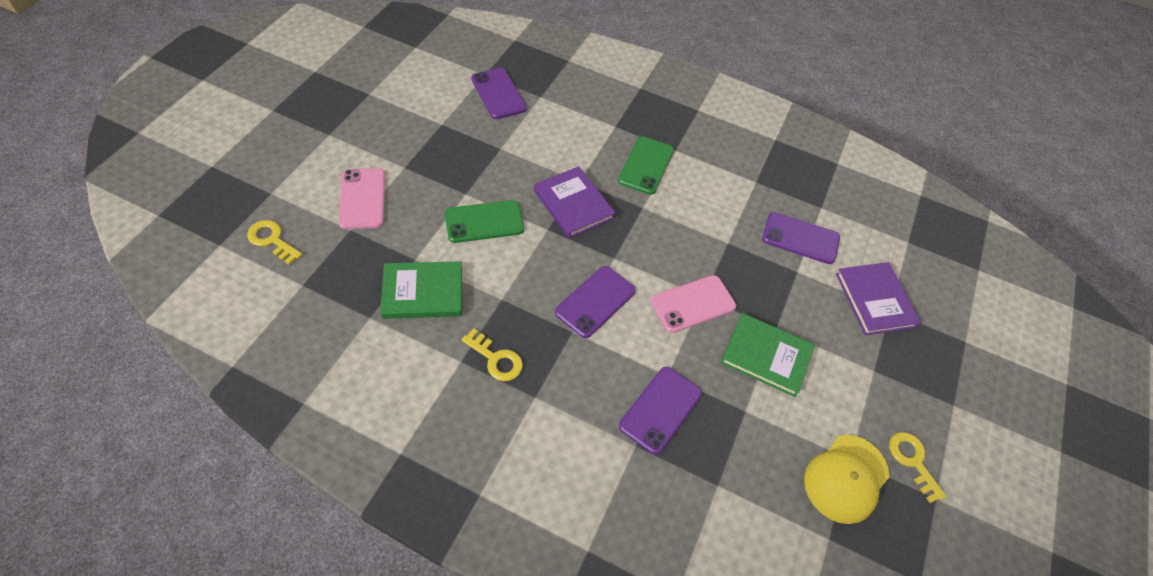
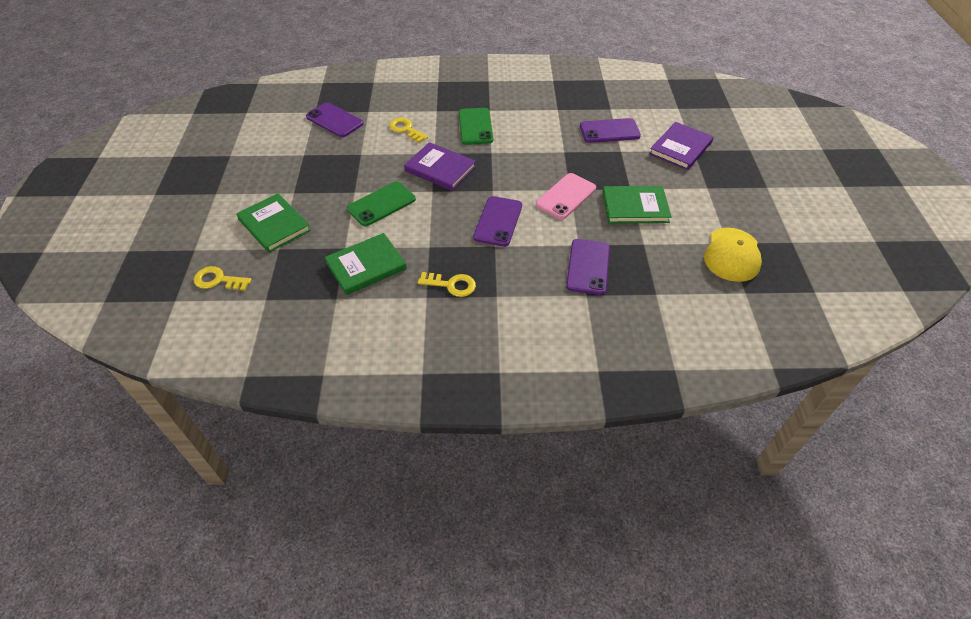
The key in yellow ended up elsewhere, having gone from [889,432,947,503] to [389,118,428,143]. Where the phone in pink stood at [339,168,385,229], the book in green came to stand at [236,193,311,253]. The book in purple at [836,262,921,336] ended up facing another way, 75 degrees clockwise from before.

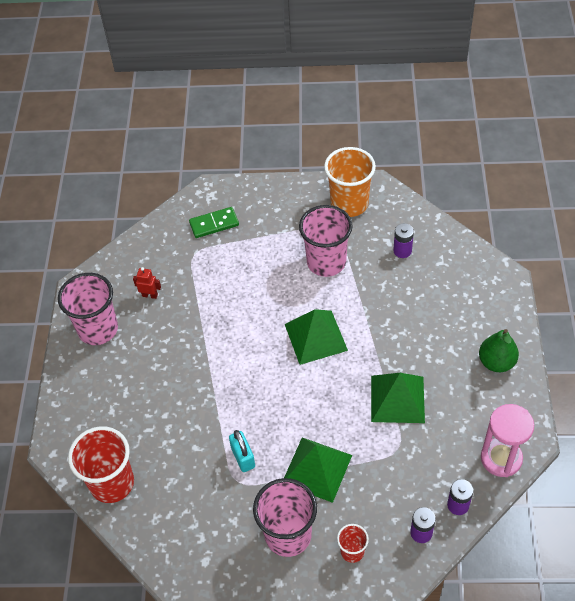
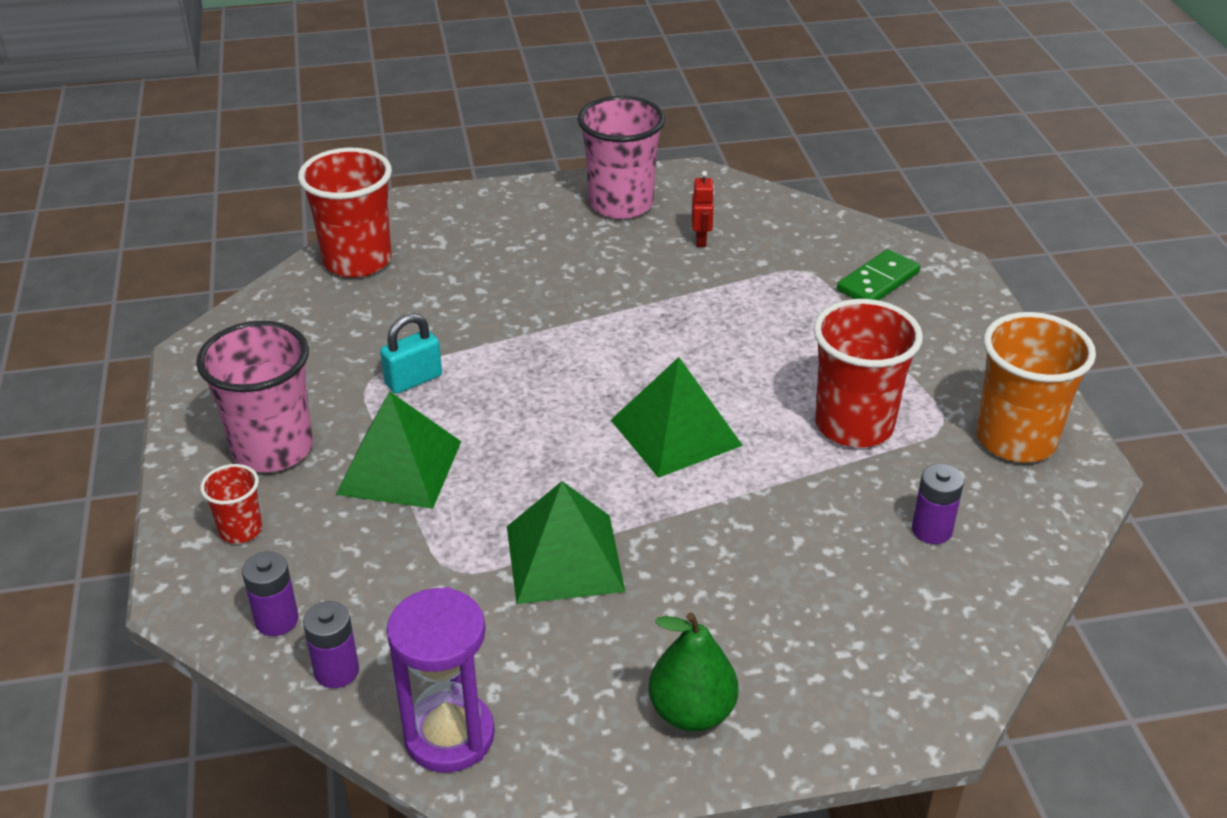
What was the cup in pink at [299,205,353,277] turned into the cup in red at [813,299,923,447]. What was the hourglass in pink at [481,404,534,477] turned into the hourglass in purple at [387,587,495,773]. The domino in green at [189,207,239,238] ended up facing another way, 75 degrees clockwise from before.

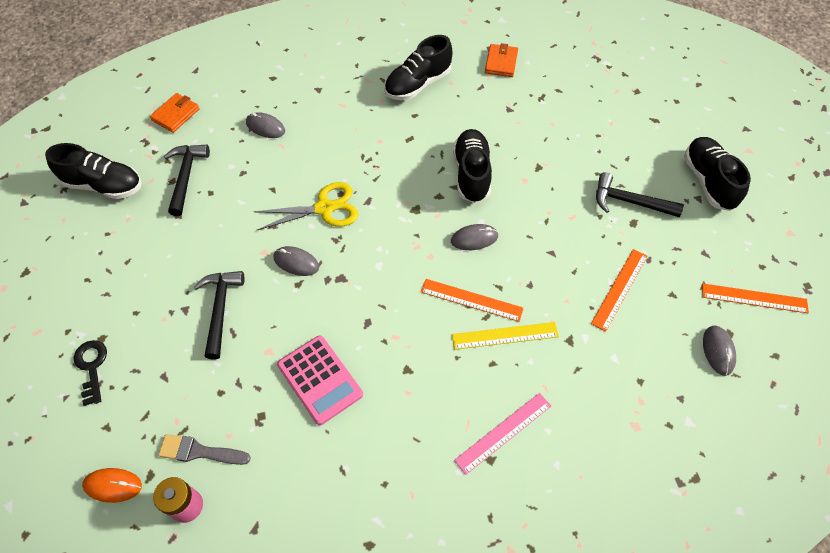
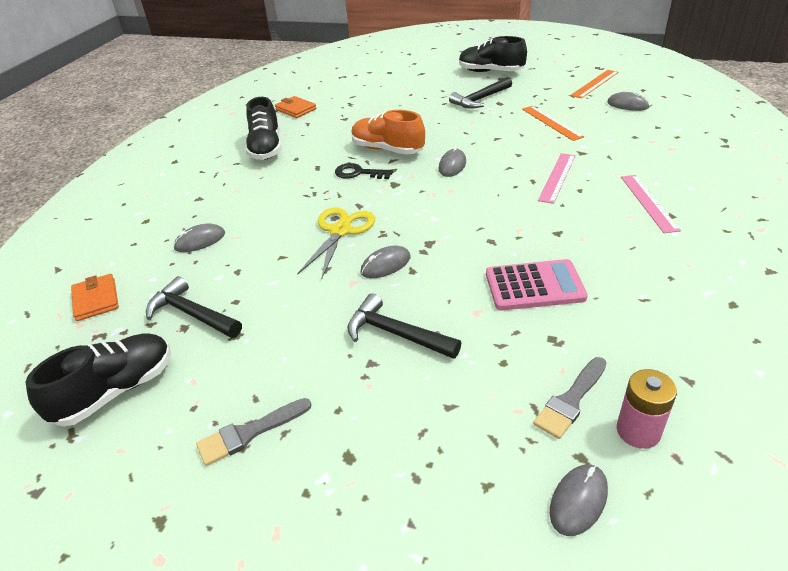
The second view lost the ruler in orange at [421,279,524,322]. The second view gained the brush in grey at [196,398,311,466]. The key in black ended up elsewhere, having gone from [74,340,107,406] to [335,163,393,179]. What was the mouse in orange at [82,468,142,503] turned into the mouse in grey at [550,464,608,536]. What was the ruler in yellow at [452,322,559,350] turned into the ruler in pink at [538,153,576,204]. What was the shoe in black at [453,129,492,203] turned into the shoe in orange at [351,110,425,155].

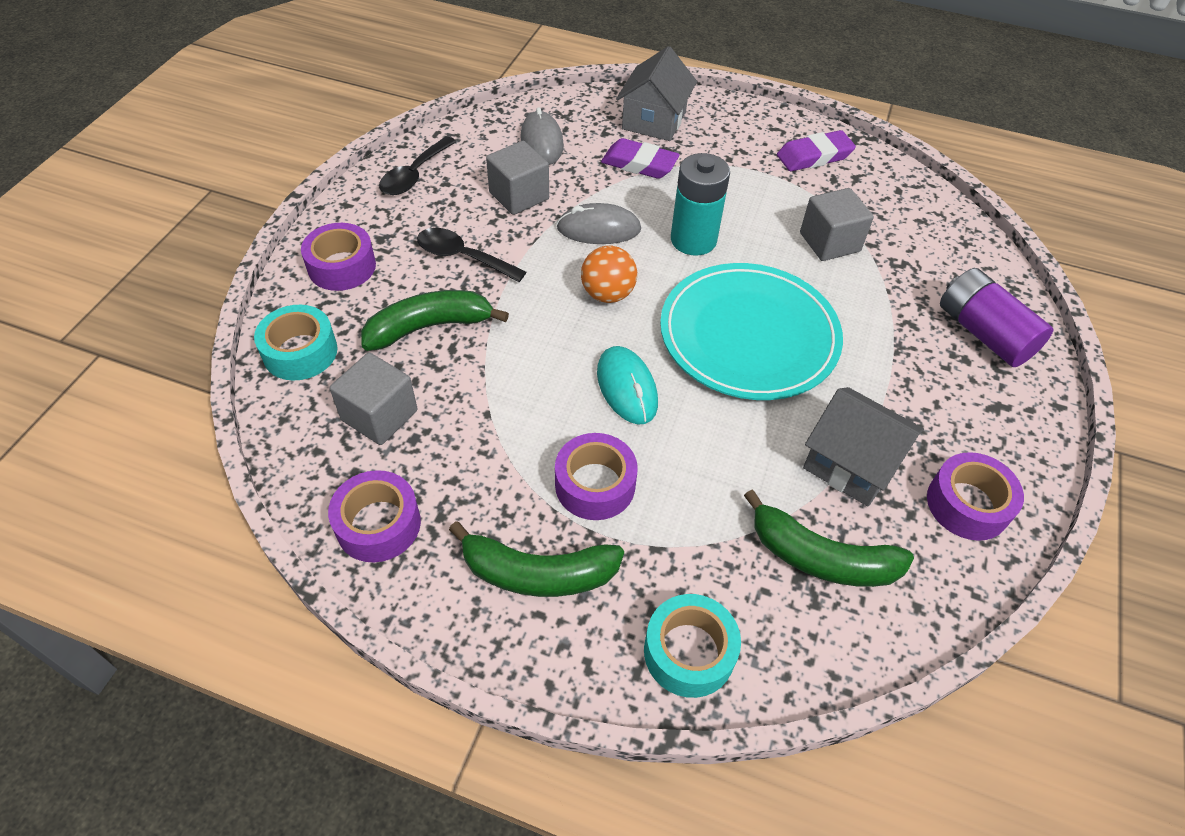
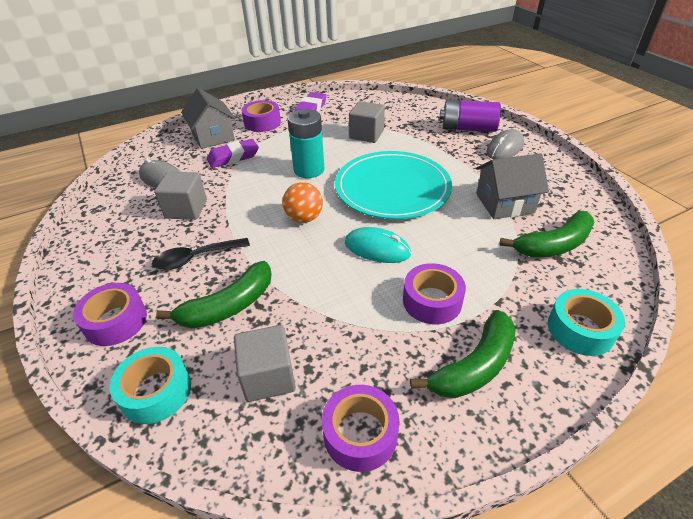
The second view lost the spoon in black at [379,136,456,195]. The mouse in grey ended up elsewhere, having gone from [556,203,641,244] to [486,129,524,159]. The tape in purple ended up elsewhere, having gone from [927,452,1024,541] to [242,100,281,132]. The banana in green at [361,290,509,351] ended up facing another way, 150 degrees counterclockwise from before.

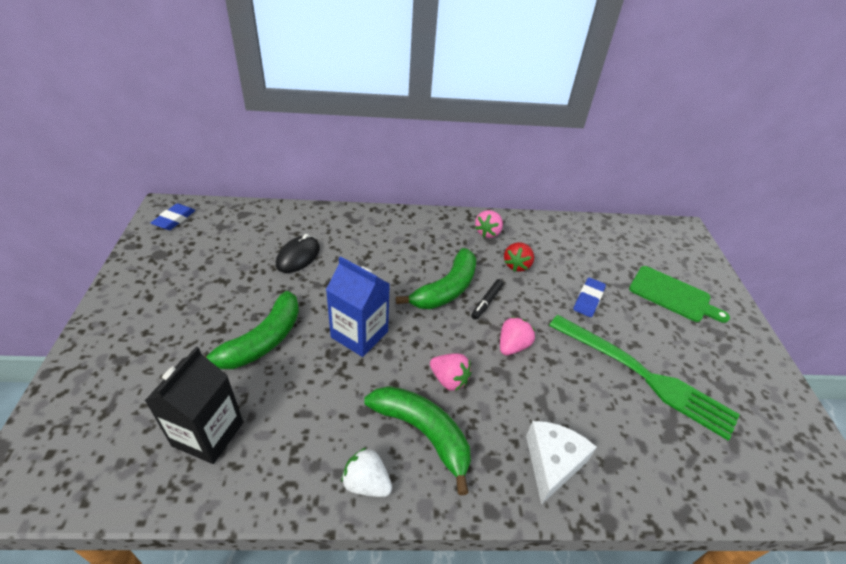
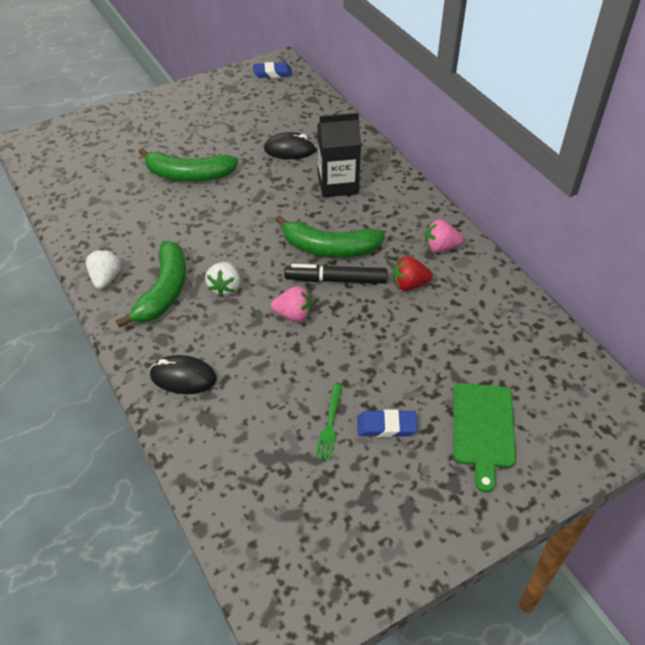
The second view lost the carton in blue at [326,256,390,357]. The carton in black ended up elsewhere, having gone from [145,347,243,464] to [317,113,361,197]. The eraser in blue ended up elsewhere, having gone from [573,278,606,317] to [357,409,418,437]. Where the cheese in white stood at [526,421,597,505], the mouse in black came to stand at [150,355,217,394]. What was the strawberry in pink at [430,353,472,391] turned into the strawberry in white at [205,262,240,297]. The size of the marker in black at [471,279,504,320] changed by a factor of 1.64. The size of the fork in green at [549,315,740,440] changed by a factor of 0.41.

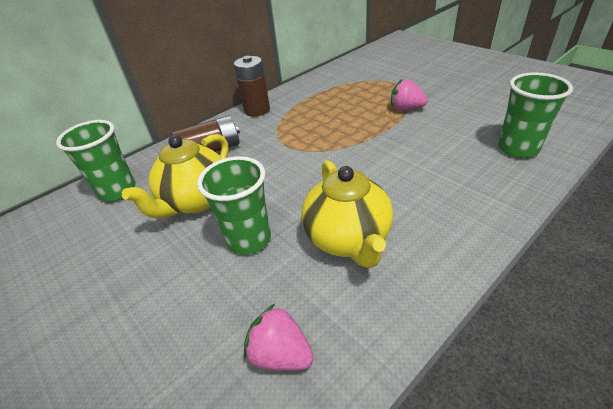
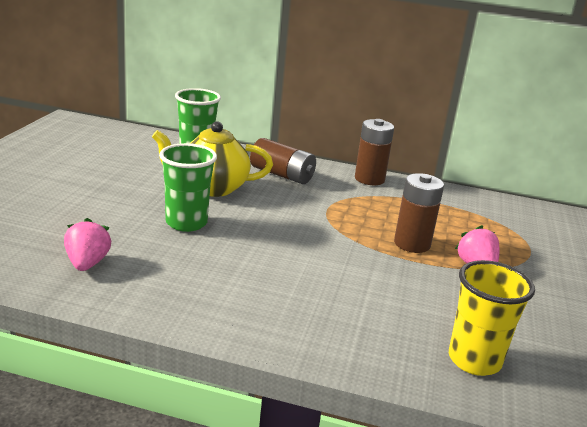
The second view lost the teapot in yellow at [301,160,393,268]. The second view gained the battery in brown at [394,173,444,253]. What was the cup in green at [498,72,573,158] turned into the cup in yellow at [449,260,535,376].

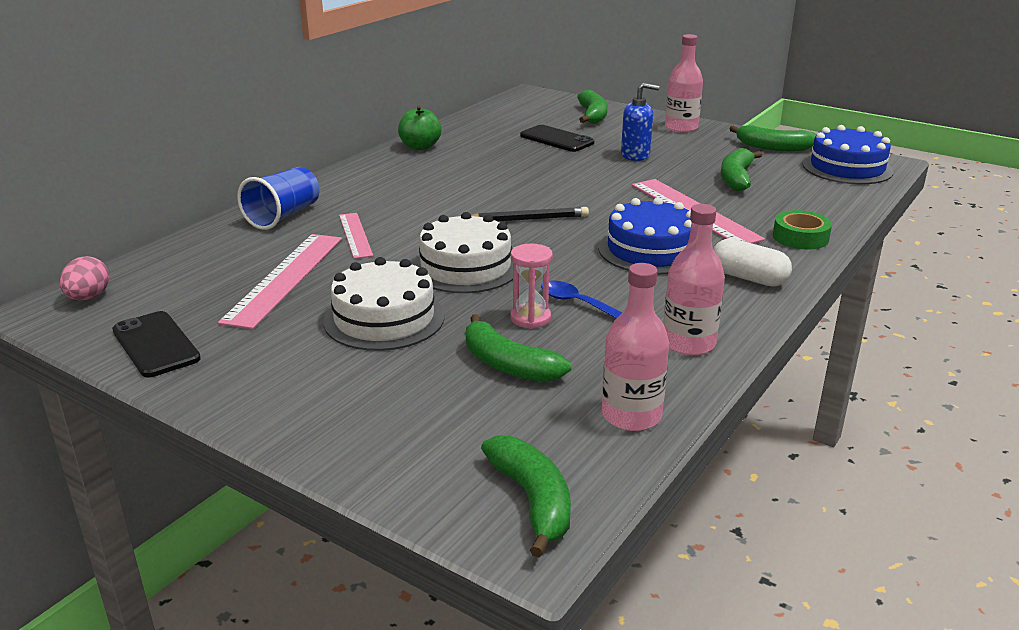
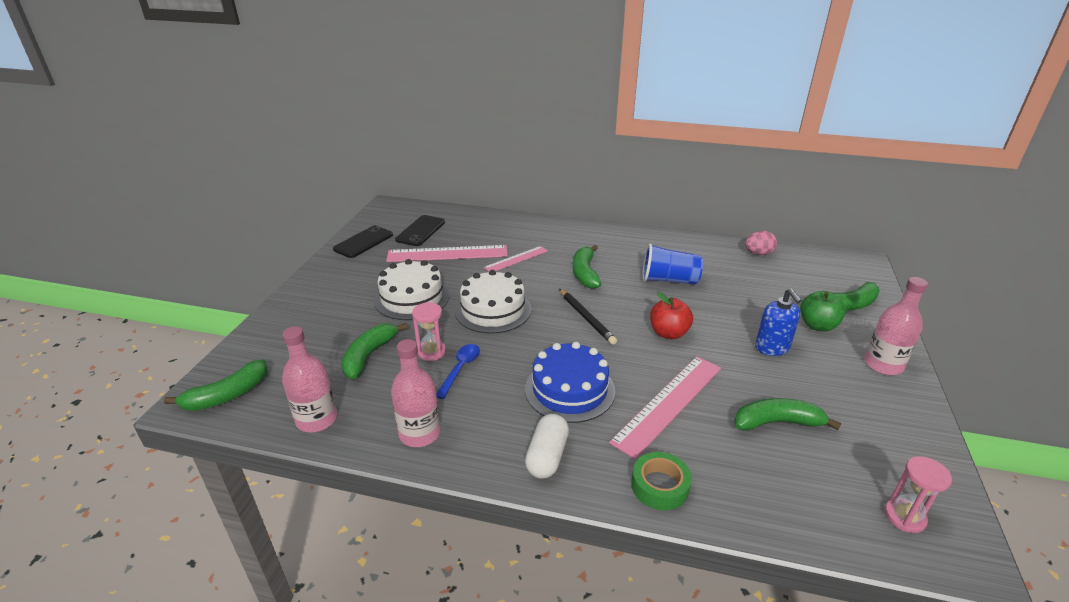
The second view gained the apple in red at [650,292,693,339]. The egg in pink ended up elsewhere, having gone from [59,256,109,300] to [745,231,777,255]. The cup in blue ended up elsewhere, having gone from [237,167,320,230] to [642,244,703,285]. The apple in green ended up elsewhere, having gone from [398,105,441,150] to [800,291,846,332]. The phone in black ended up elsewhere, having gone from [520,125,594,152] to [395,215,445,246]. The banana in green ended up elsewhere, having gone from [730,125,816,151] to [573,245,601,289]. Where the cake in blue stood at [802,125,894,184], the hourglass in pink came to stand at [884,456,952,533].

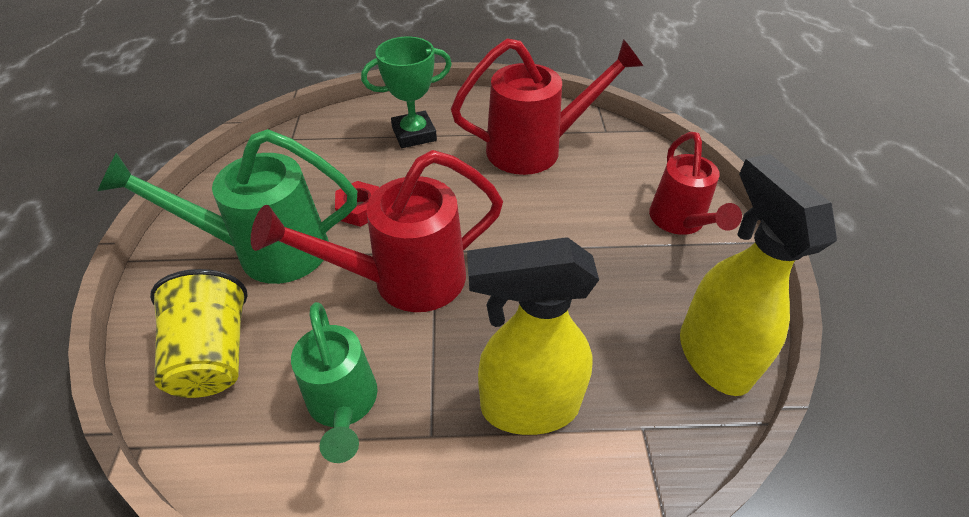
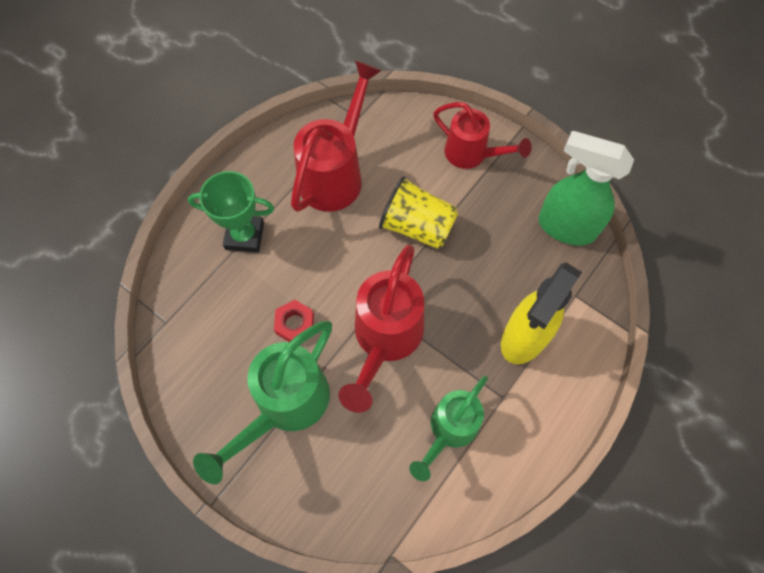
The cup in yellow ended up elsewhere, having gone from [150,269,248,398] to [379,176,458,249]. What was the spray bottle in yellow at [680,154,837,396] turned into the spray bottle in green at [538,131,634,246]. The watering can in green at [291,302,378,463] ended up facing another way, 105 degrees clockwise from before. The trophy in green at [361,37,452,148] ended up facing another way, 75 degrees clockwise from before.

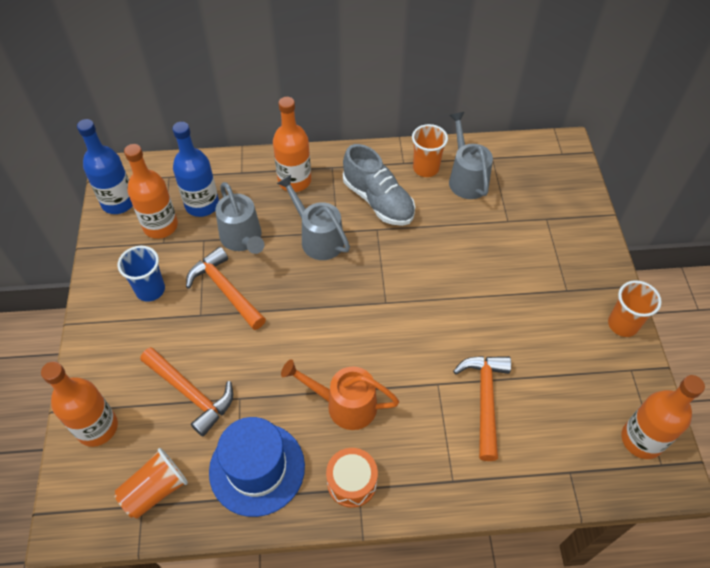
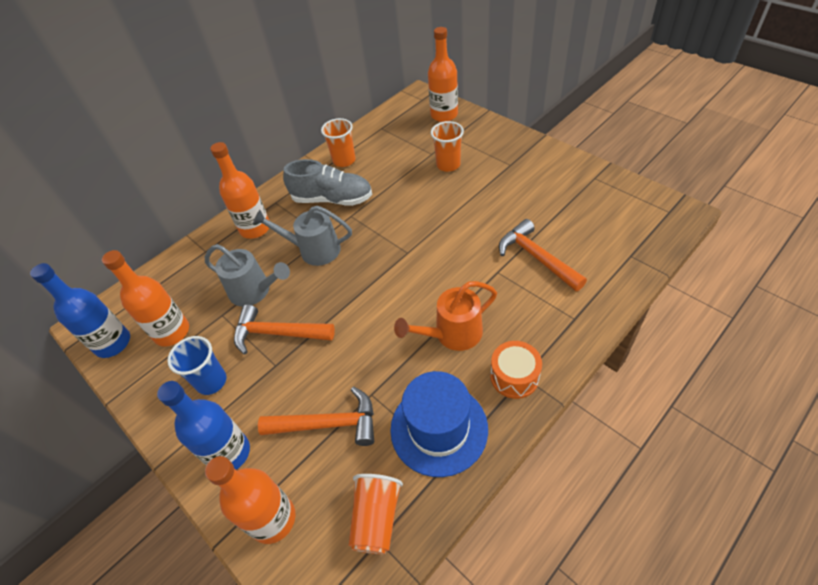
The second view lost the watering can in grey at [449,112,493,199]. The bottle in blue ended up elsewhere, having gone from [172,122,219,217] to [157,381,250,470]. The cup in orange ended up elsewhere, having gone from [608,280,662,337] to [431,121,464,172]. The bottle in orange ended up elsewhere, having gone from [622,375,705,459] to [428,27,458,122].

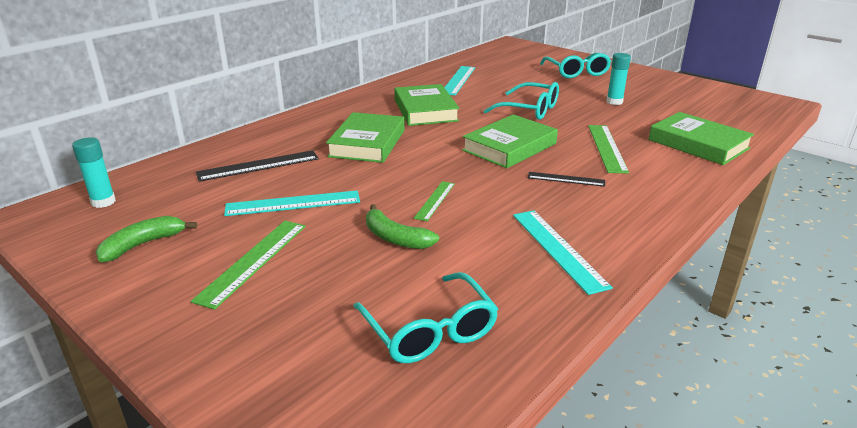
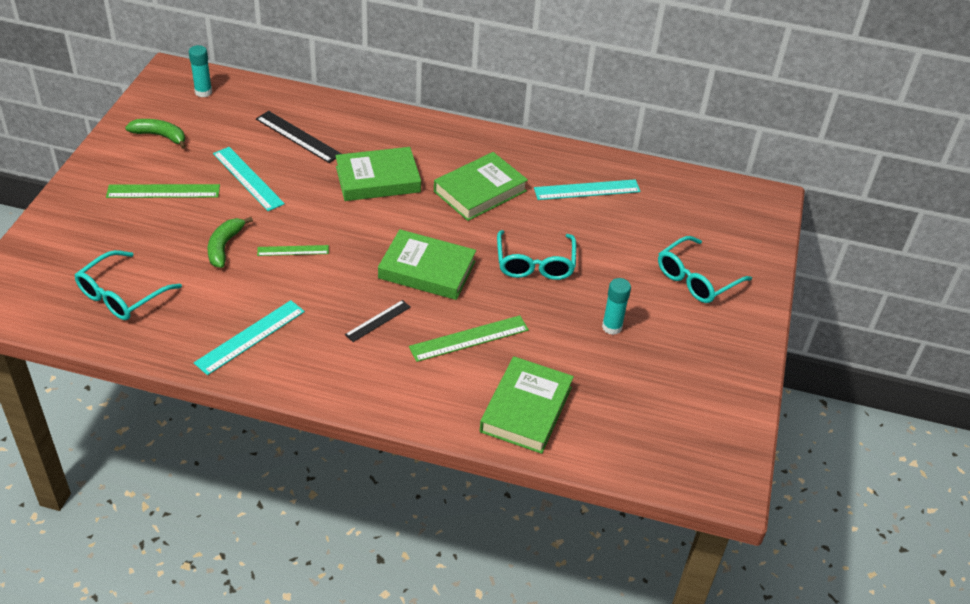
The ruler in black at [528,172,605,187] ended up facing another way, 60 degrees clockwise from before.

